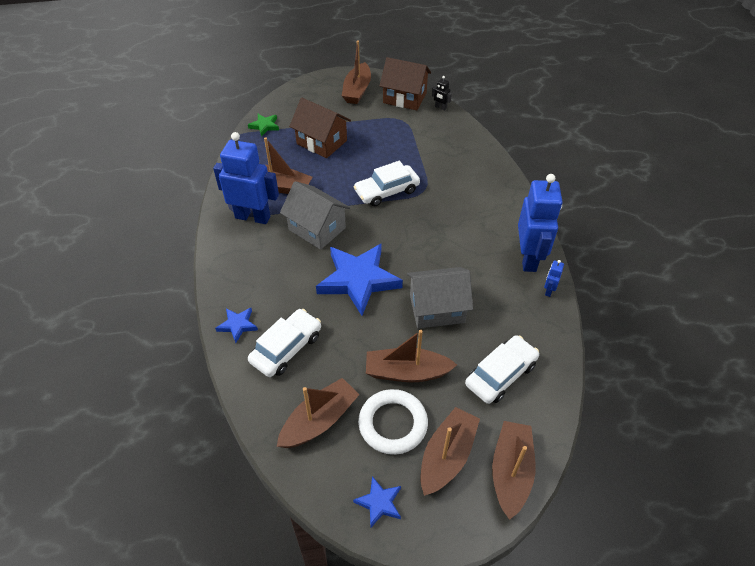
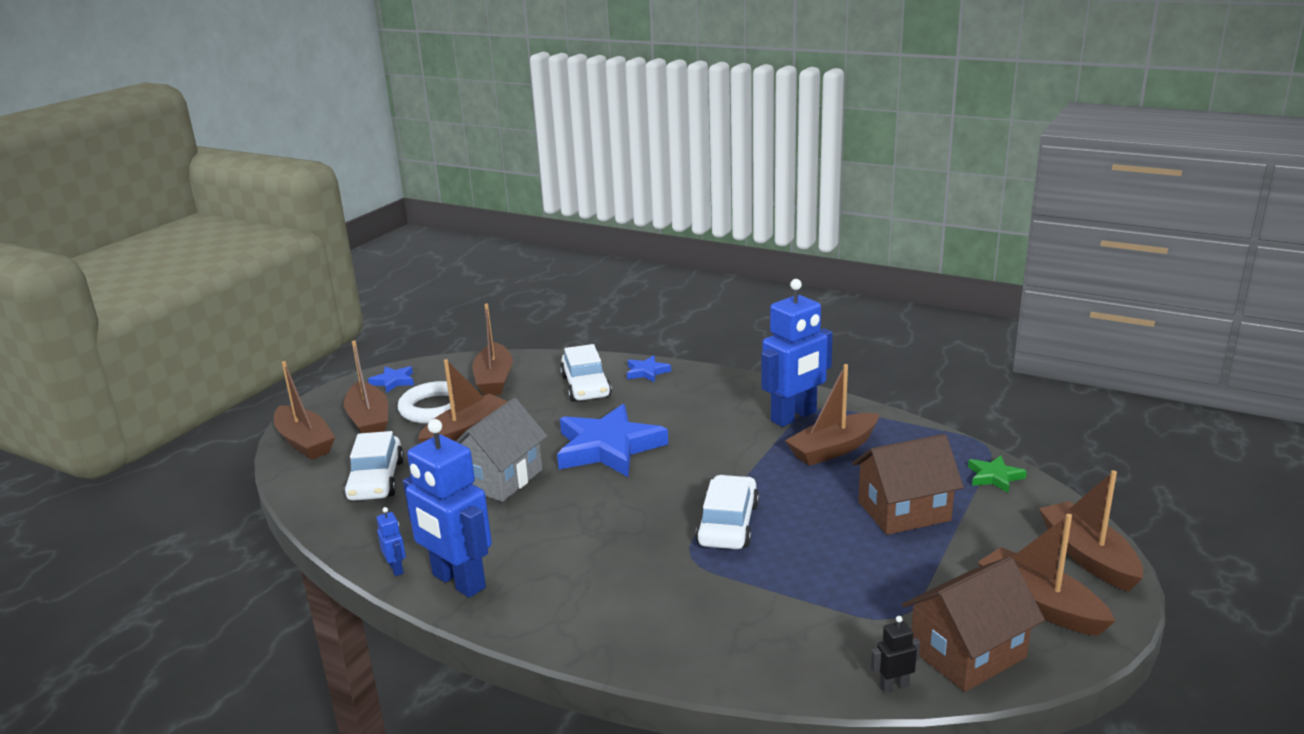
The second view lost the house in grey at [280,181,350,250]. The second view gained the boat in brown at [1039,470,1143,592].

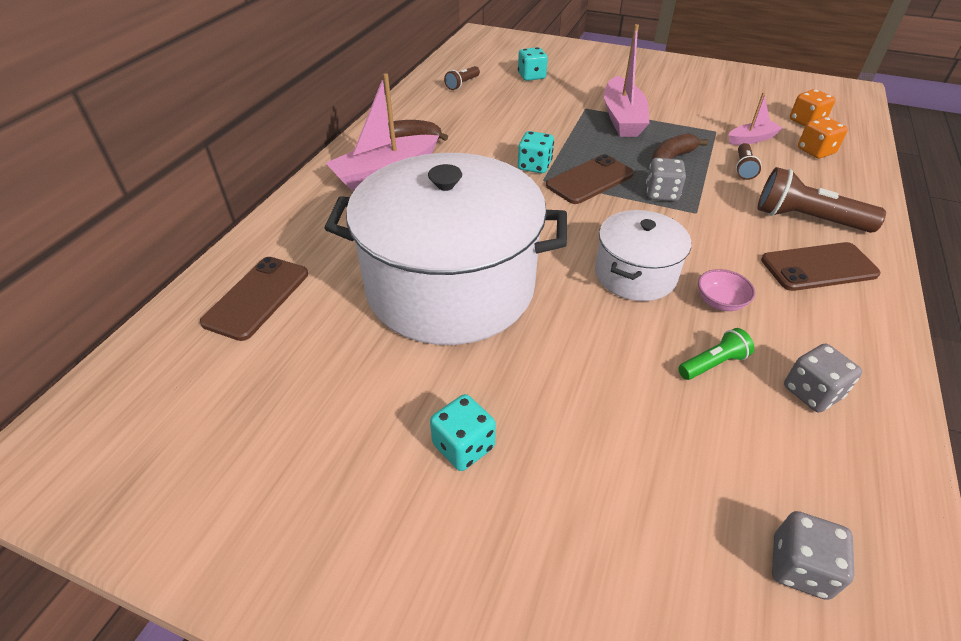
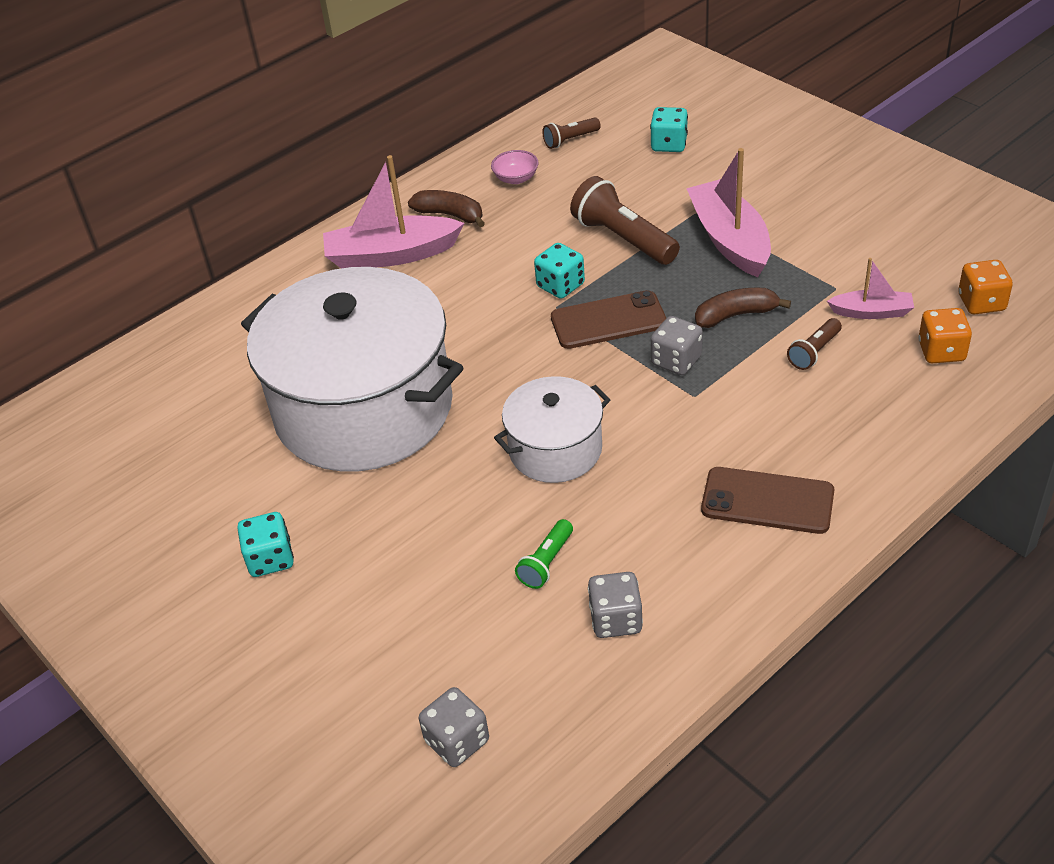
The second view lost the phone in brown at [200,257,308,341]. The bowl in pink ended up elsewhere, having gone from [698,269,755,311] to [491,150,538,184]. The flashlight in brown ended up elsewhere, having gone from [758,167,886,233] to [570,176,680,265]. The boat in pink at [604,24,649,137] ended up facing another way, 135 degrees clockwise from before. The flashlight in green at [678,328,754,380] ended up facing another way, 120 degrees clockwise from before.

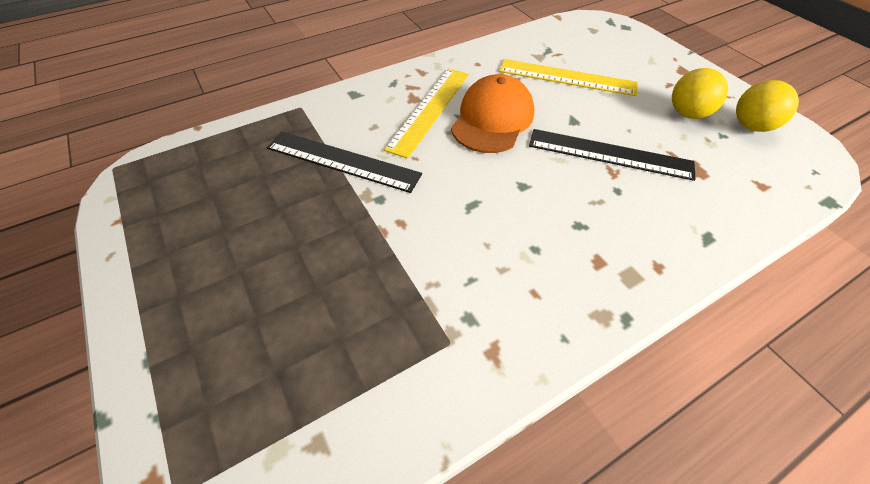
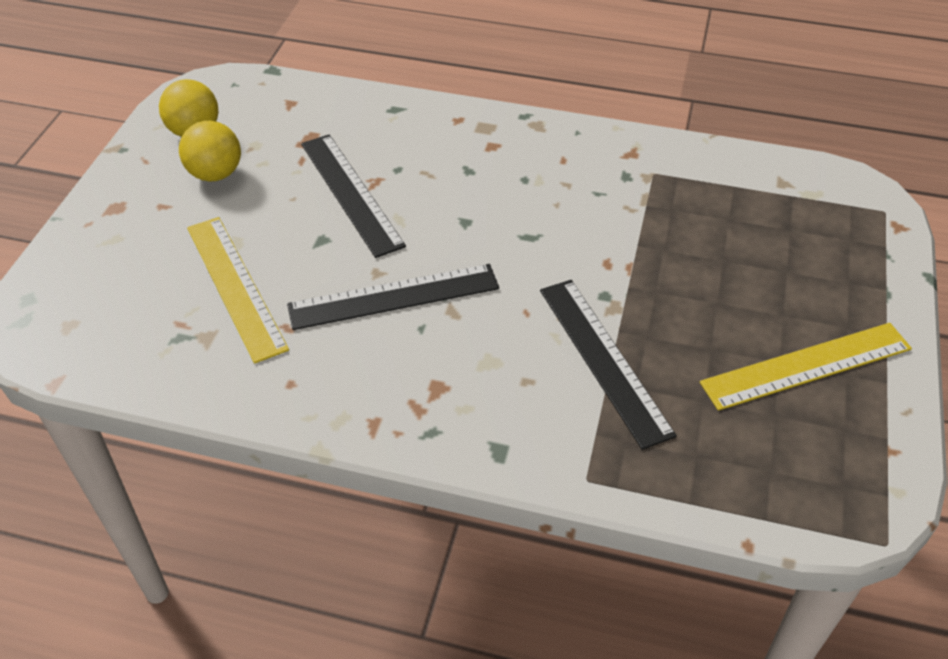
The ruler in yellow ended up elsewhere, having gone from [384,68,469,159] to [700,323,912,411]. Where the cap in orange stood at [451,74,535,153], the ruler in black came to stand at [287,264,499,330].

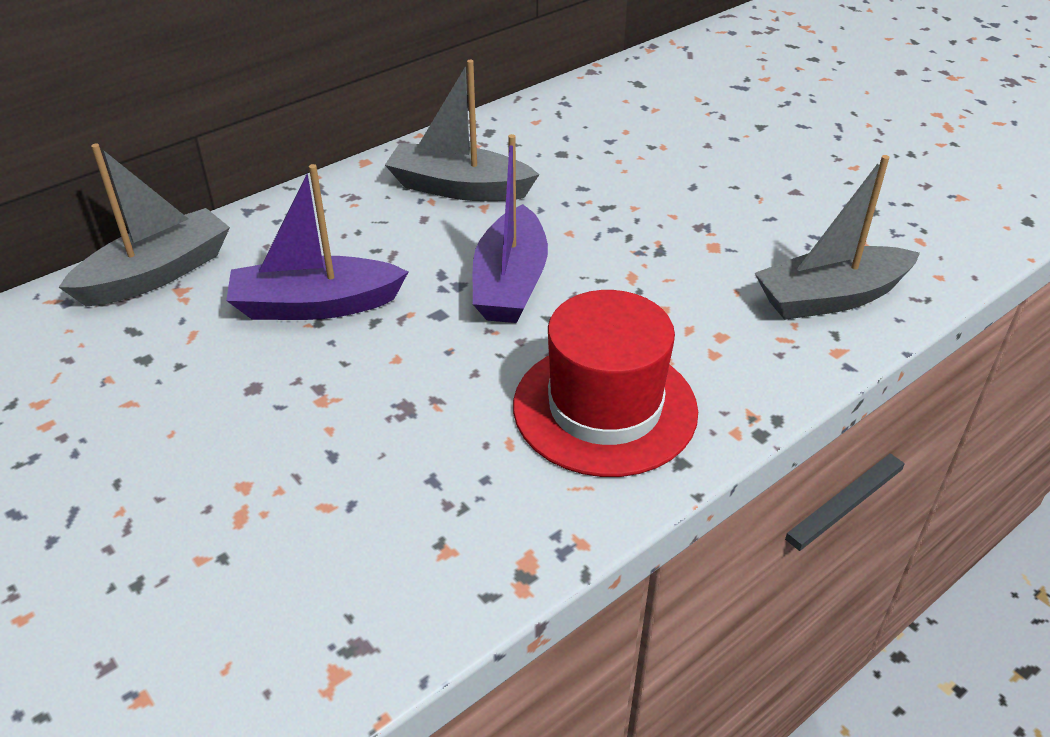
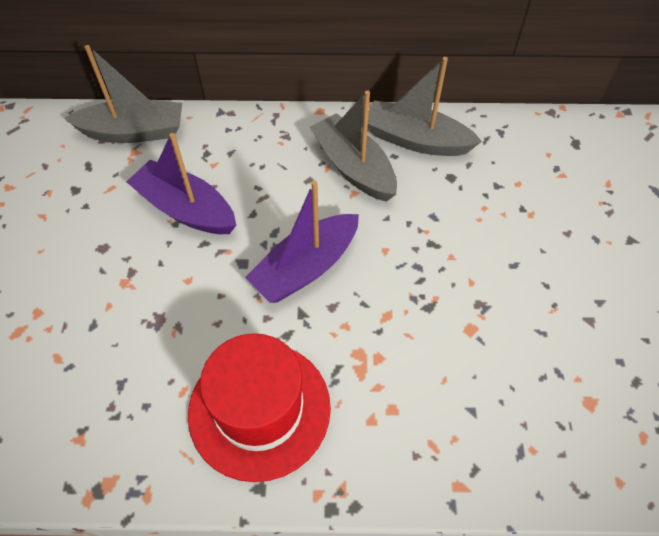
The boat in grey ended up elsewhere, having gone from [755,155,920,320] to [368,57,482,156].

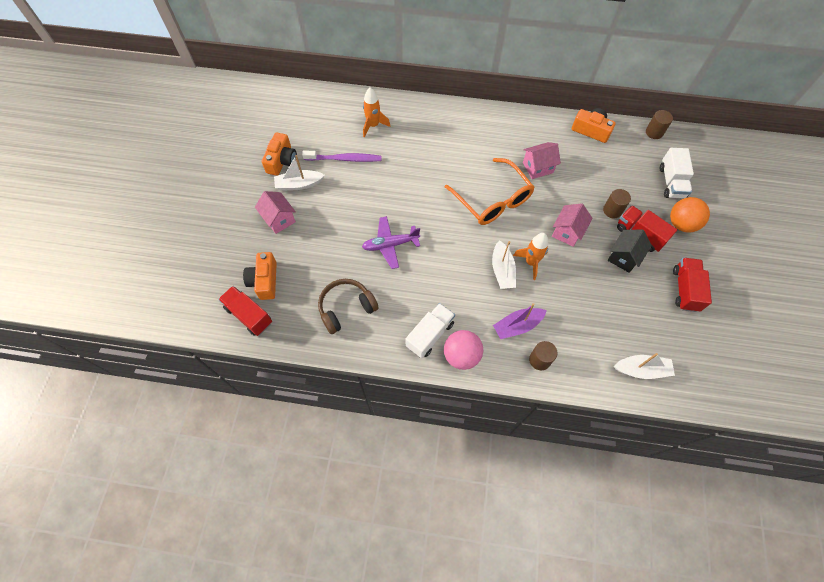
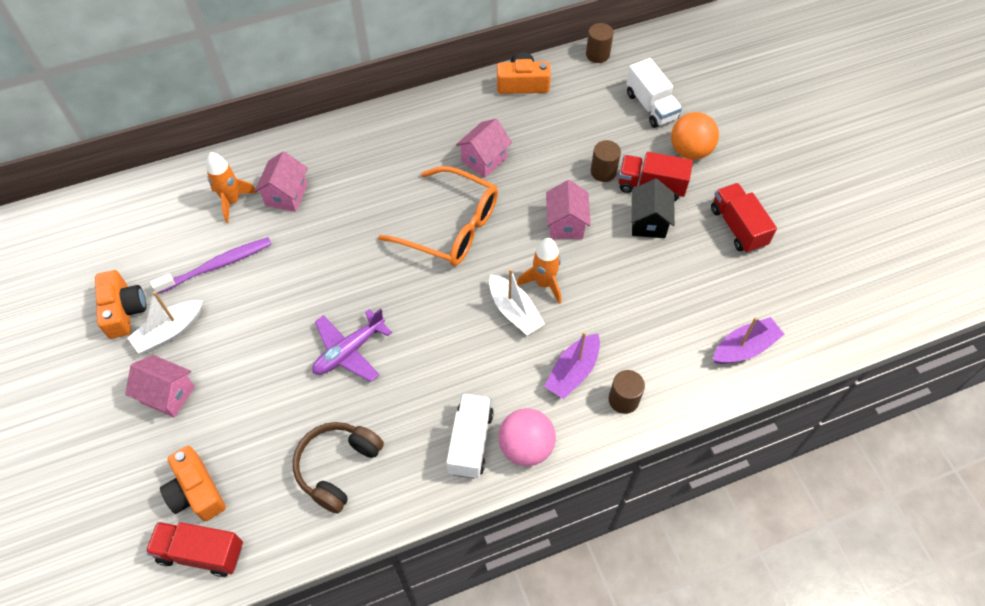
The second view gained the house in pink at [254,151,308,212]. What was the boat in white at [614,353,675,379] turned into the boat in purple at [713,317,785,364].

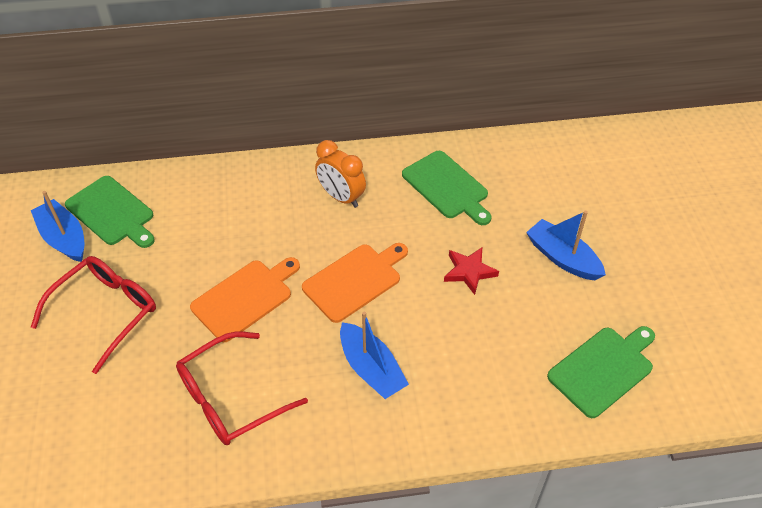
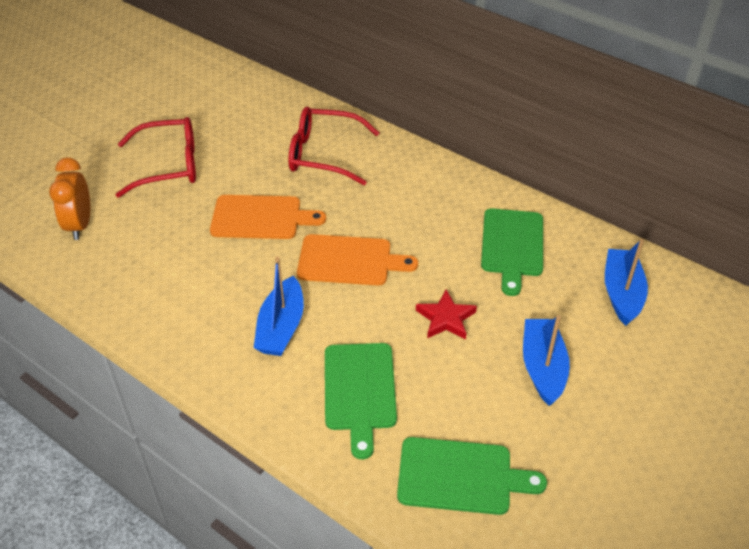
The boat in blue ended up elsewhere, having gone from [31,191,84,262] to [605,239,648,326]. The cutting board in green ended up elsewhere, having gone from [65,176,155,248] to [325,343,397,460]. The glasses in red ended up elsewhere, having gone from [176,331,308,445] to [288,107,379,185]. The clock in orange ended up elsewhere, having gone from [315,140,366,208] to [49,157,90,240].

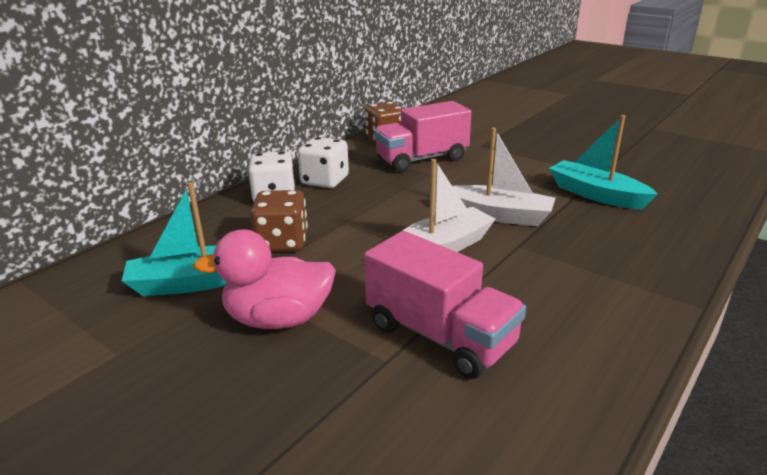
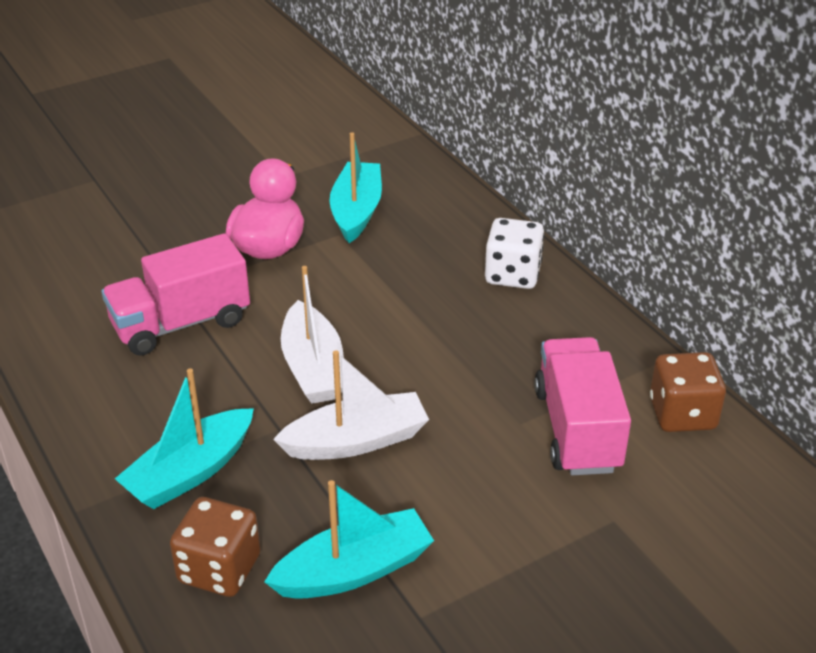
The second view lost the dice in white at [298,137,349,188]. The second view gained the boat in turquoise at [115,368,254,509]. The dice in brown ended up elsewhere, having gone from [250,190,308,251] to [170,497,260,597]. The boat in white at [453,128,555,226] ended up facing another way, 150 degrees counterclockwise from before.

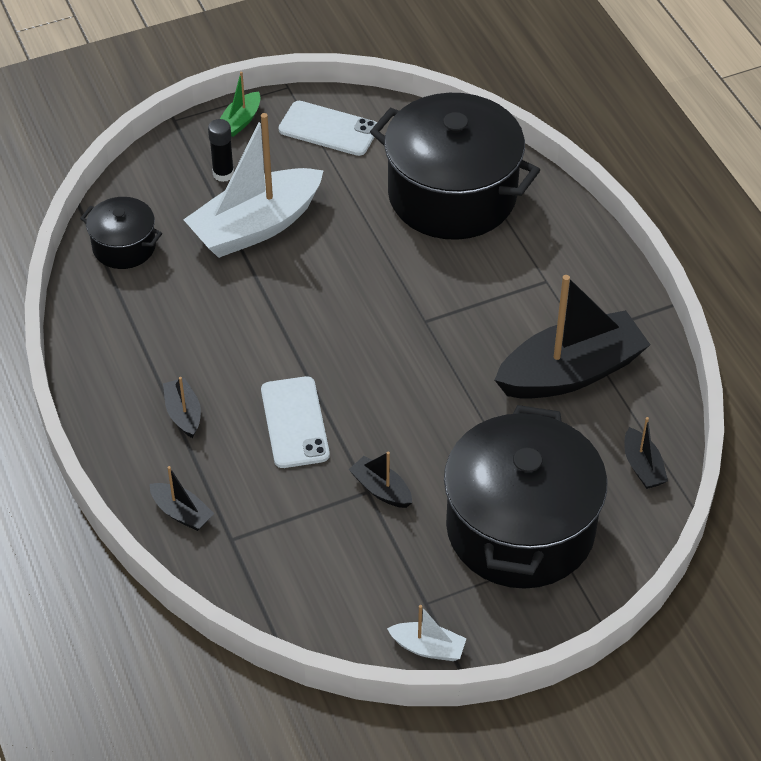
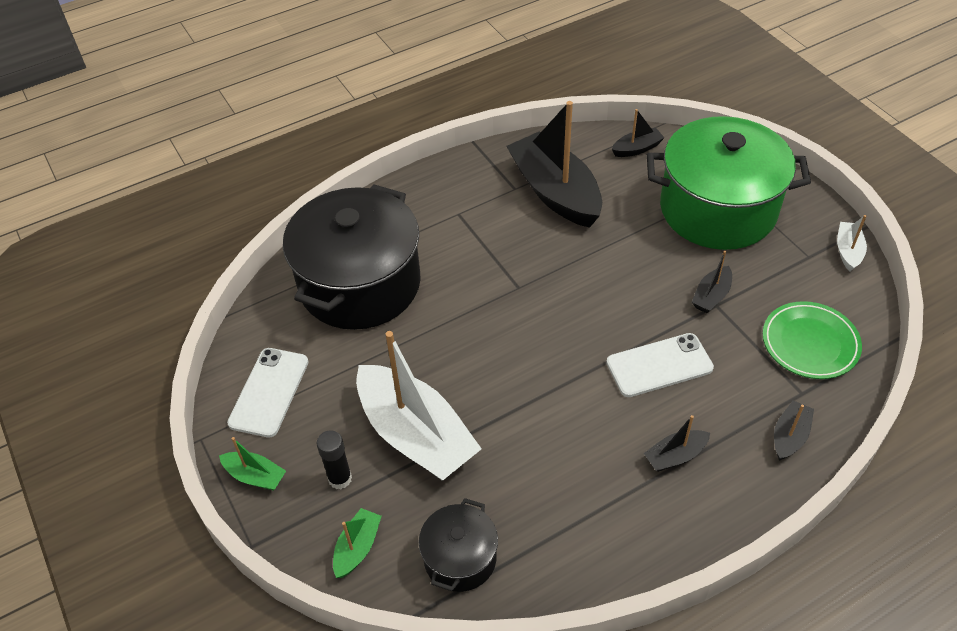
The second view gained the boat in green at [333,508,382,578]. The second view gained the plate in green at [763,301,862,379]. What was the pot in black at [444,405,607,589] turned into the pot in green at [647,116,811,250].

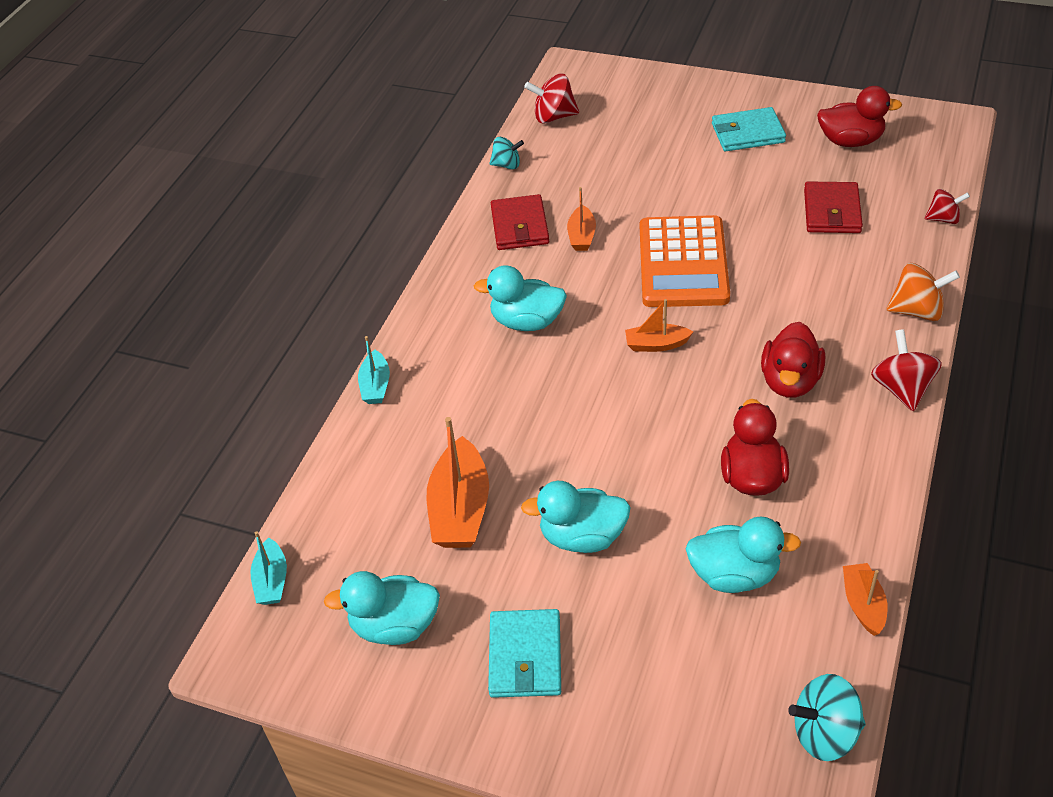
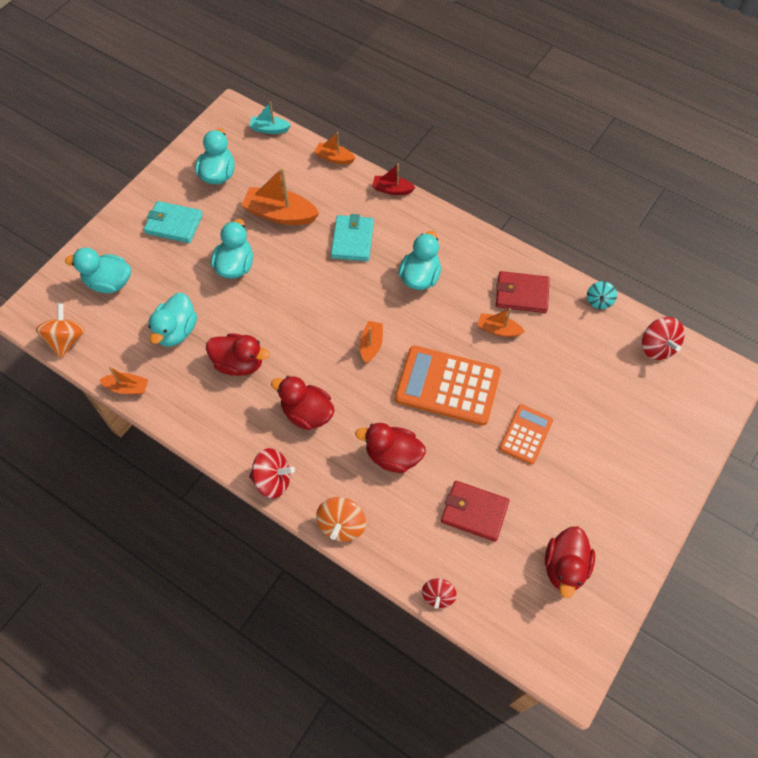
The second view gained the duck in turquoise at [65,248,131,293]. The second view gained the boat in orange at [314,132,355,164]. The second view gained the duck in red at [355,423,426,473]. The second view gained the calculator in orange at [499,405,553,465]. The wallet in turquoise ended up elsewhere, having gone from [712,107,786,152] to [331,214,374,261]. What was the boat in turquoise at [358,336,390,404] turned into the boat in red at [372,163,416,195]. What was the spinning top in turquoise at [788,674,866,761] turned into the spinning top in orange at [36,303,85,358]. The spinning top in red at [524,74,579,124] ended up facing another way, 150 degrees clockwise from before.

